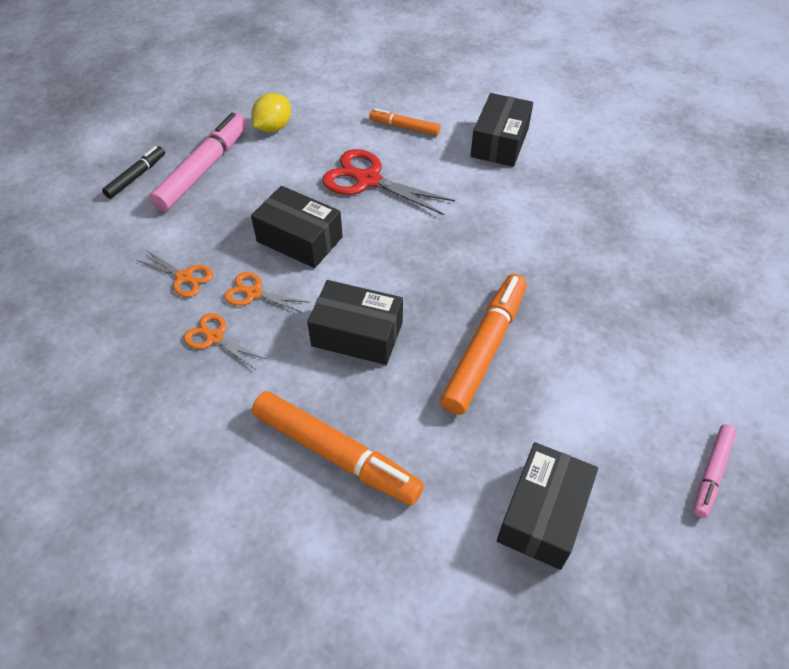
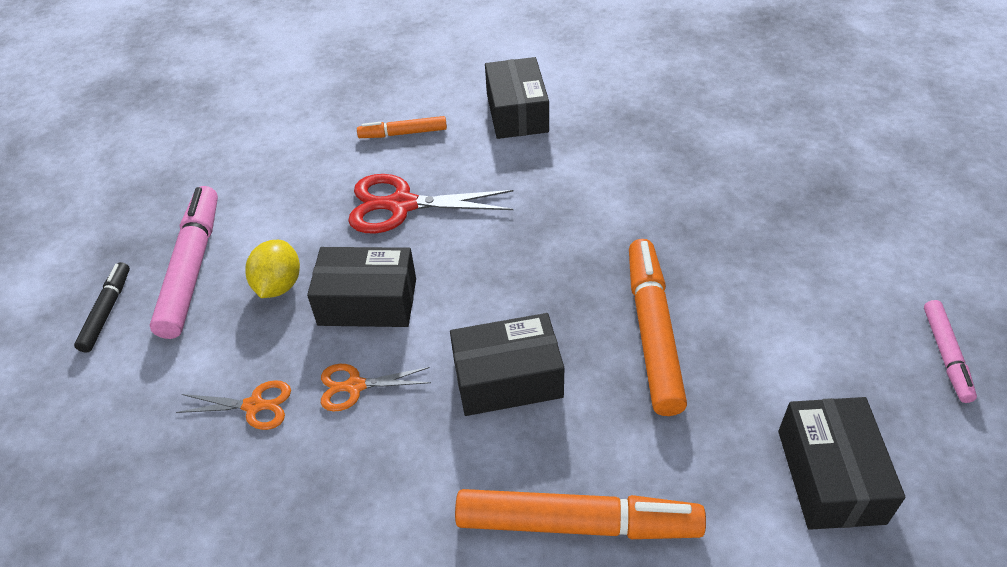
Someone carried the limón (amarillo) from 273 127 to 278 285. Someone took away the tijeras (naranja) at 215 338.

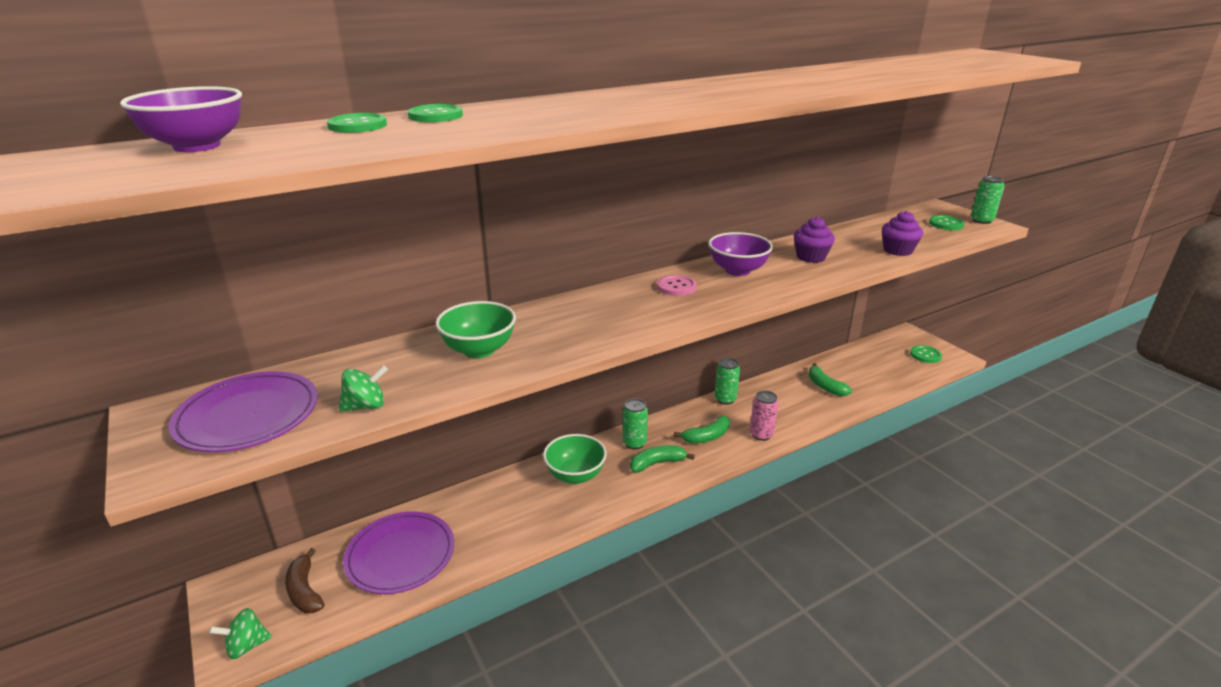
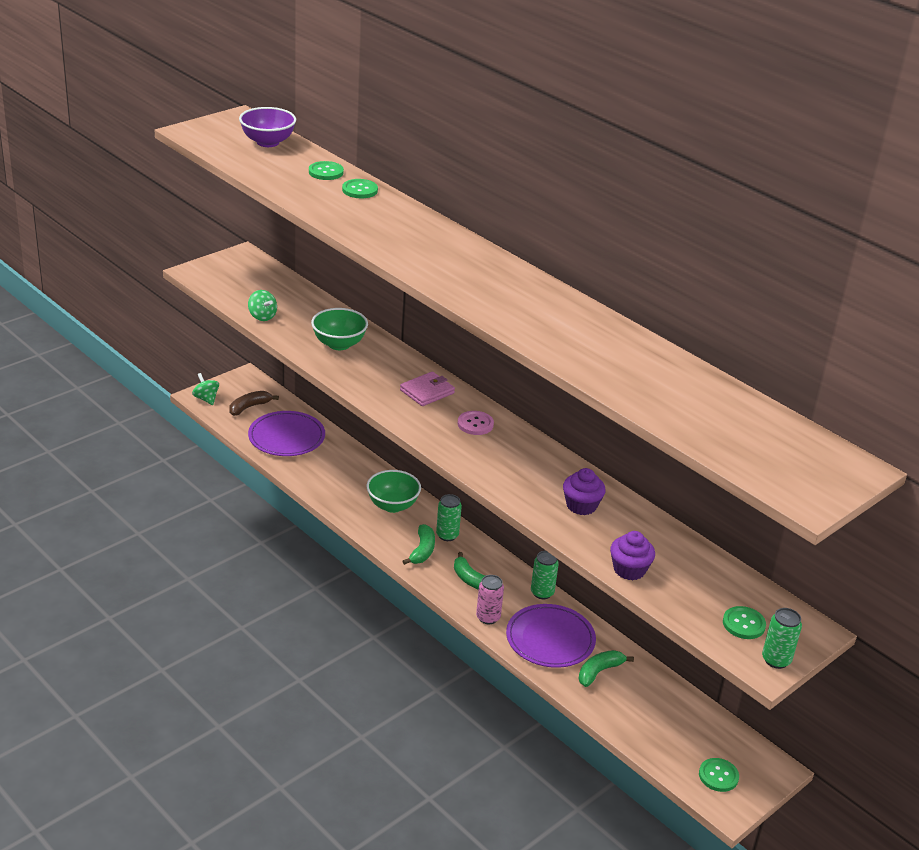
Someone took away the cuenco (morado) at 737 270. Someone carried the plato (morado) from 248 416 to 550 639. Someone rotated the plátano (verde) at 657 463 by 45 degrees clockwise. Someone put down the cartera (rosa) at 427 392.

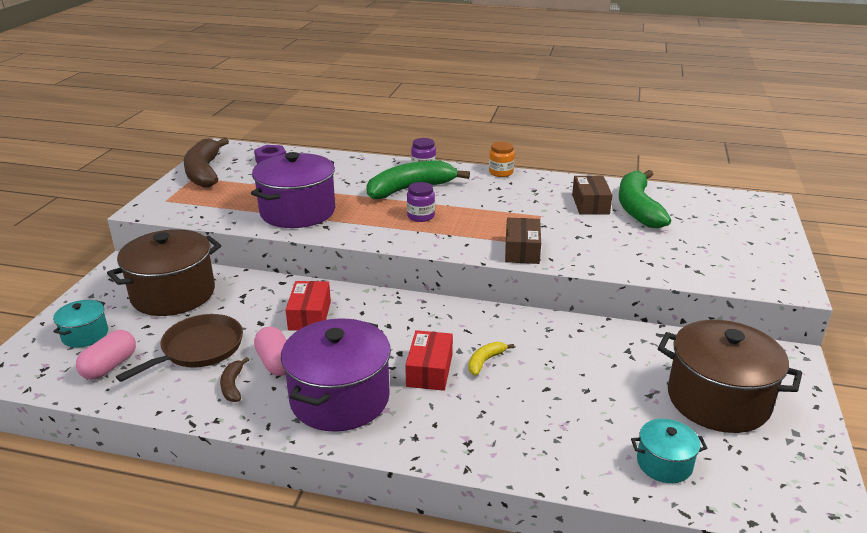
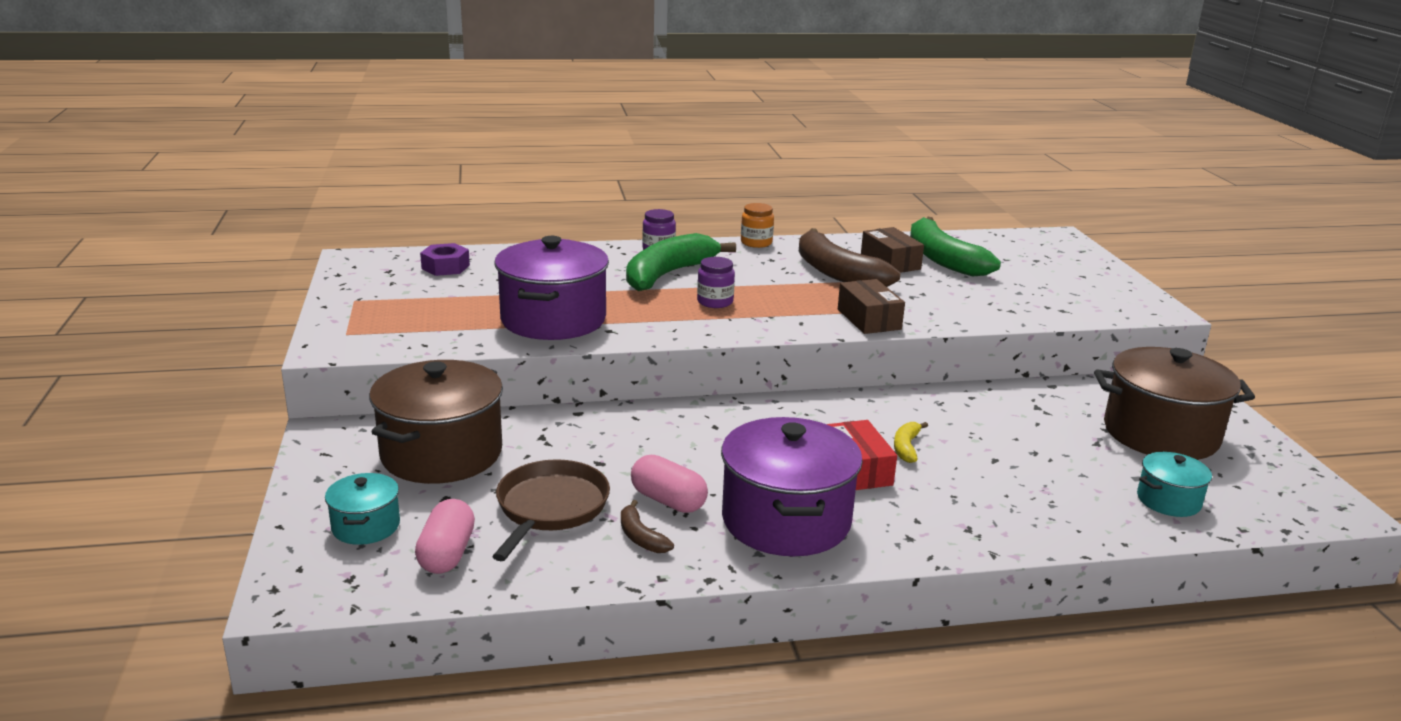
Someone carried the plátano (marrón) from 204 172 to 837 273. Someone took away the caja (rojo) at 309 315.

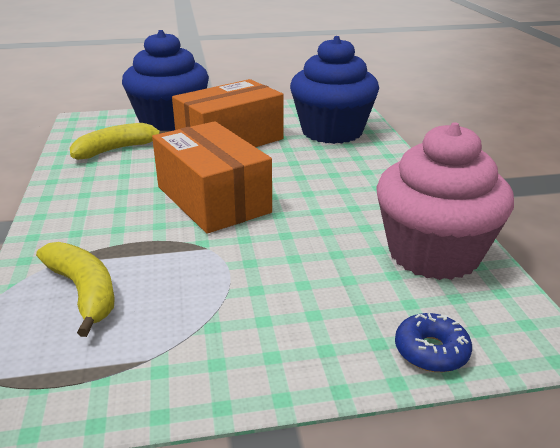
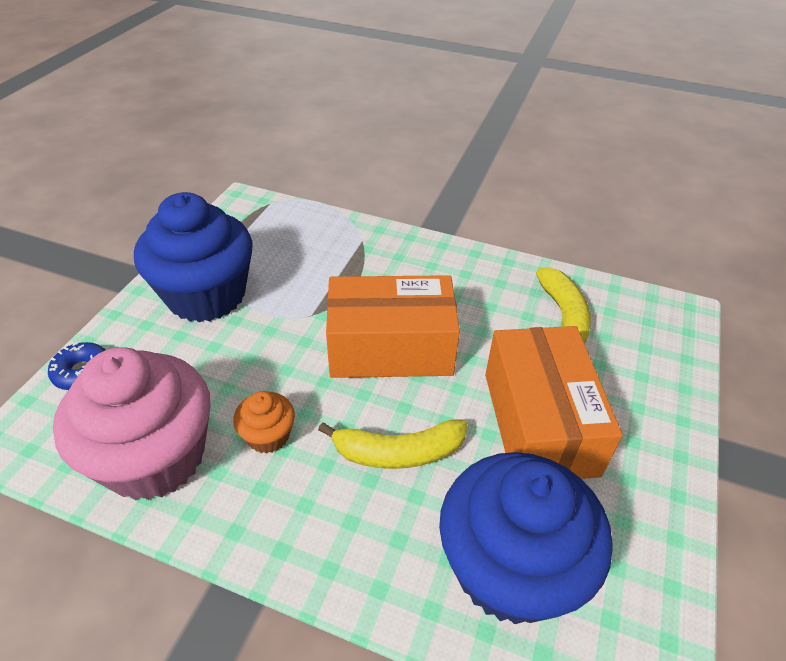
Someone carried the magdalena (azul) from 170 123 to 206 295. Someone carried the plátano (amarillo) from 84 292 to 398 452. Someone put down the magdalena (naranja) at 268 436.

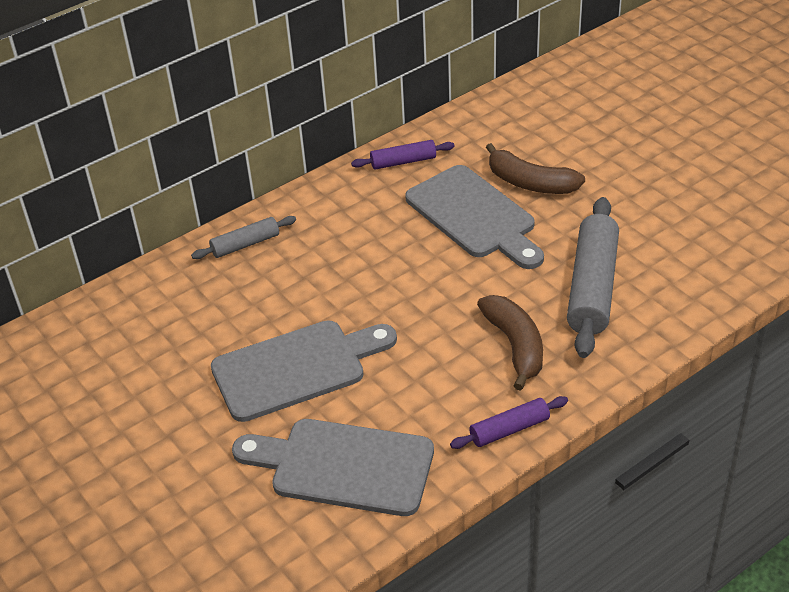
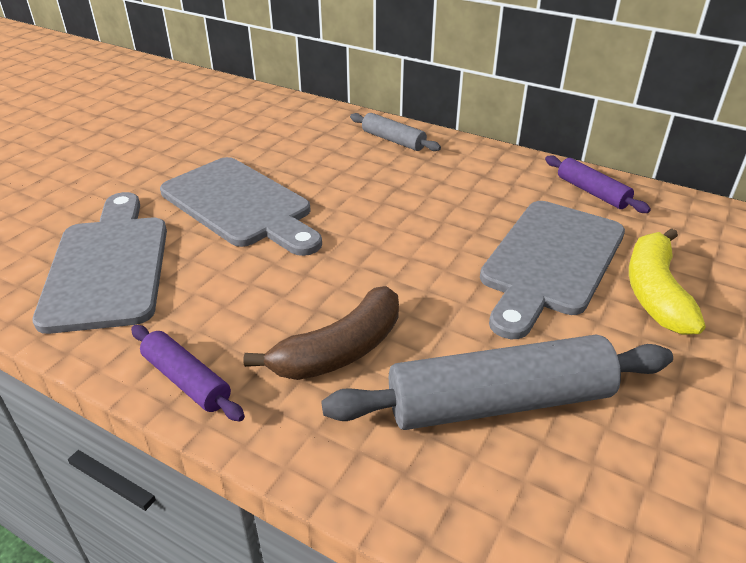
Someone repainted the plátano (marrón) at 530 183, which became the plátano (amarillo) at 654 292.

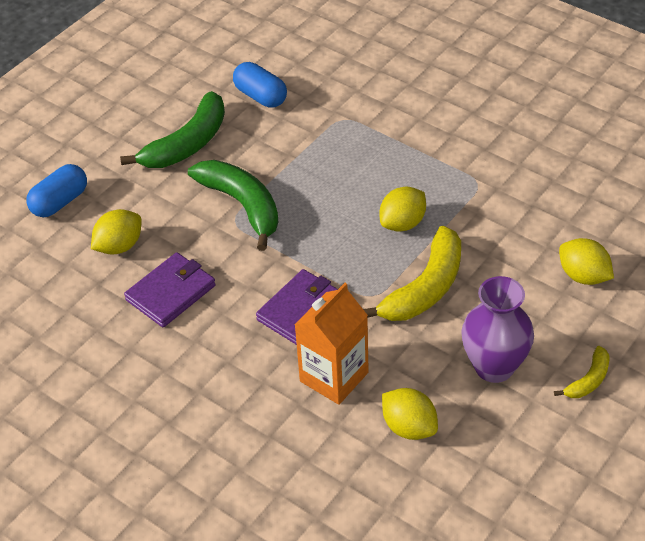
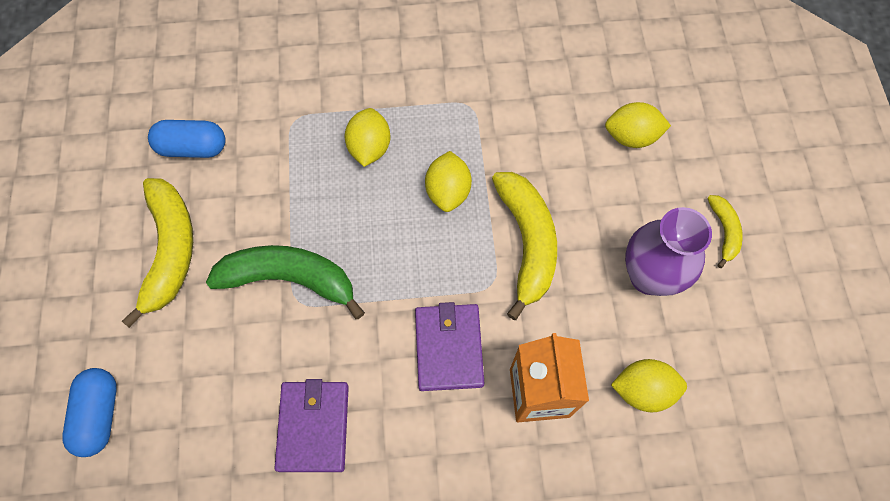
Someone repainted the plátano (verde) at 187 144, which became the plátano (amarillo) at 170 251. Someone carried the limón (amarillo) from 119 246 to 369 148.

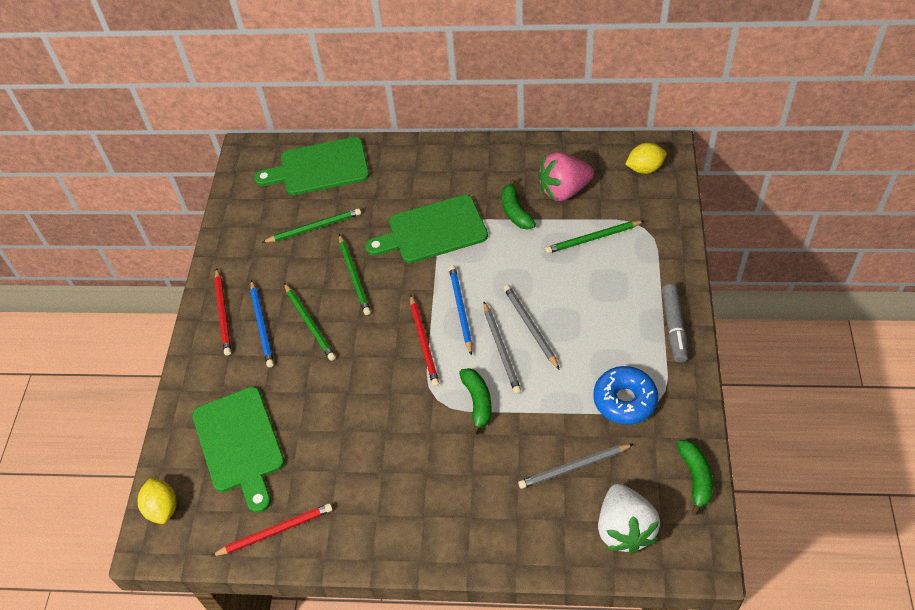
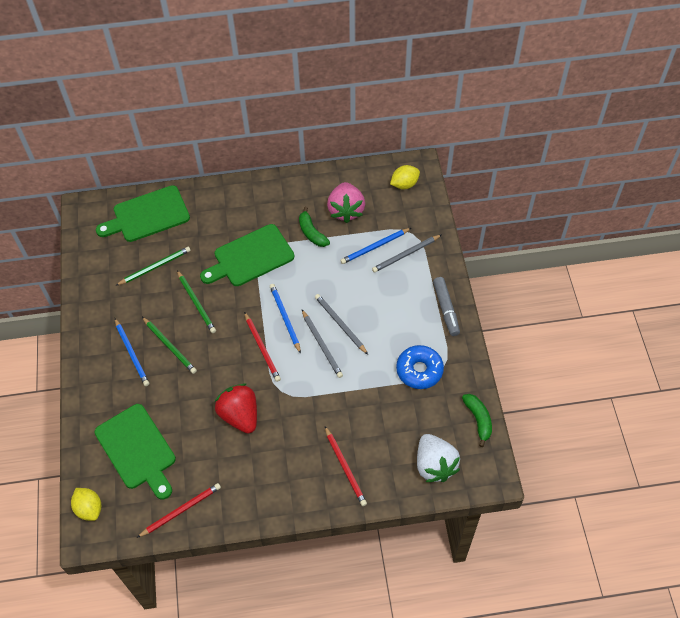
Someone rotated the fresa (rosa) at 564 190 by 60 degrees counterclockwise. Someone repainted the lápiz (verde) at 593 238, which became the lápiz (azul) at 375 247. Someone carried the lápiz (rojo) from 223 313 to 345 467. Someone took away the plátano (verde) at 477 402. Someone carried the lápiz (gris) from 574 467 to 406 254. Someone put down the fresa (rojo) at 240 415.

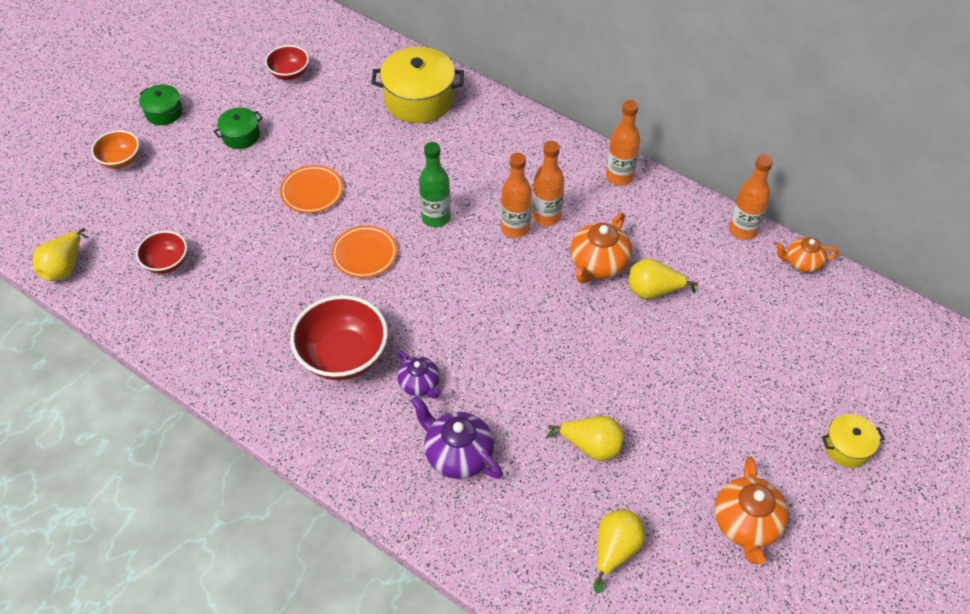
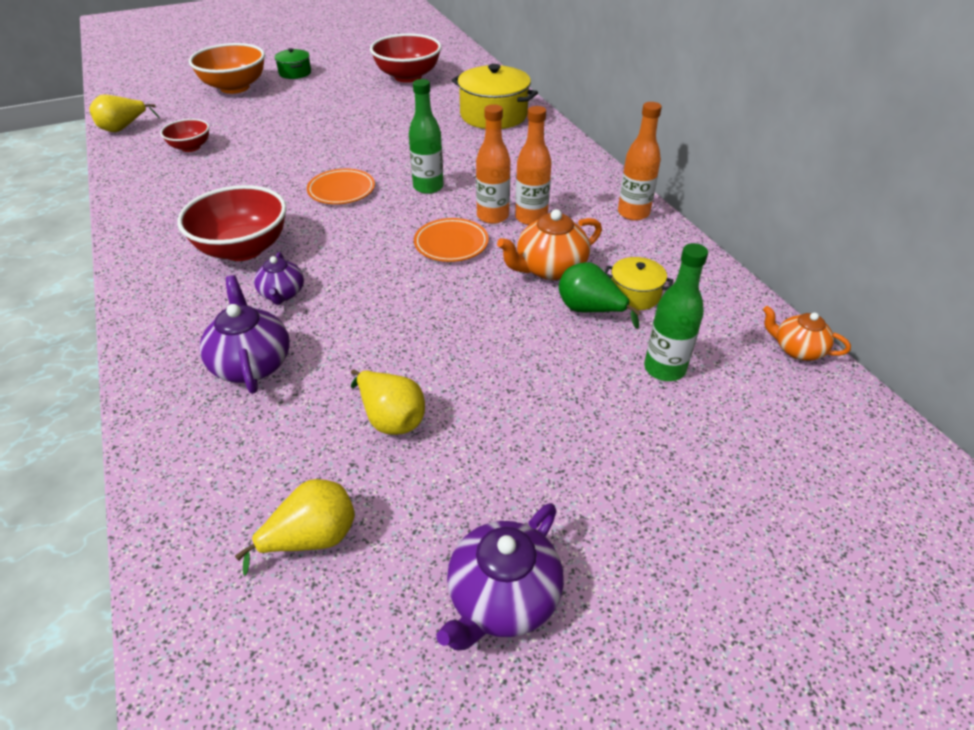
Someone scaled the cuenco (rojo) at 289 73 by 1.79. Someone took away the olla (verde) at 241 136. Someone scaled the cuenco (naranja) at 120 160 by 1.79. Someone took away the botella (naranja) at 743 230. Someone carried the plato (naranja) from 312 192 to 451 244. Someone repainted the pera (amarillo) at 653 291, which became the pera (verde) at 590 310. Someone carried the olla (amarillo) from 847 447 to 635 294. Someone repainted the tetera (naranja) at 746 524, which became the tetera (morado) at 502 598. Someone put down the botella (verde) at 664 369.

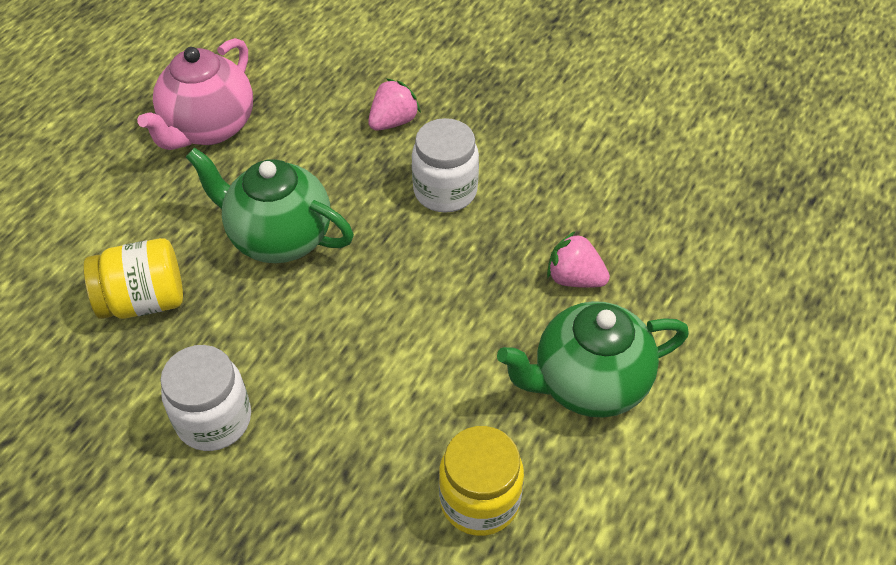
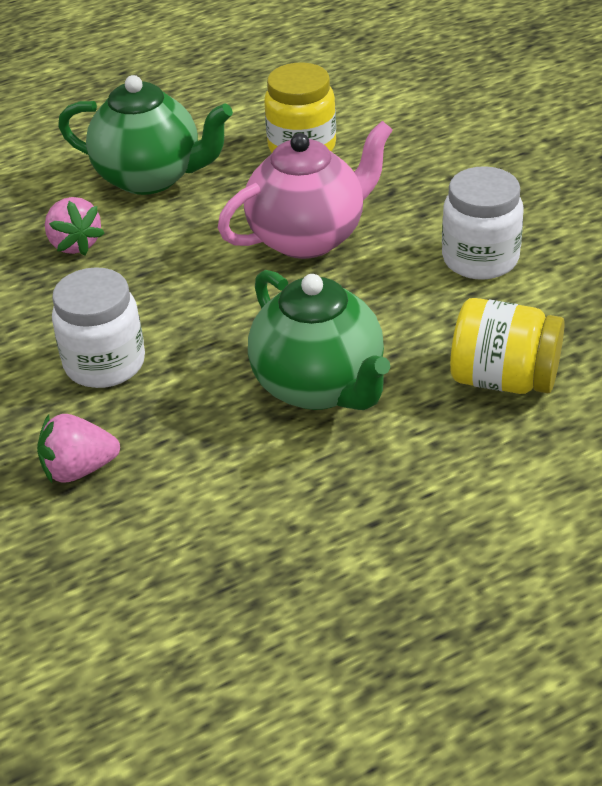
Someone carried the tetera (rosa) from 209 128 to 308 237.

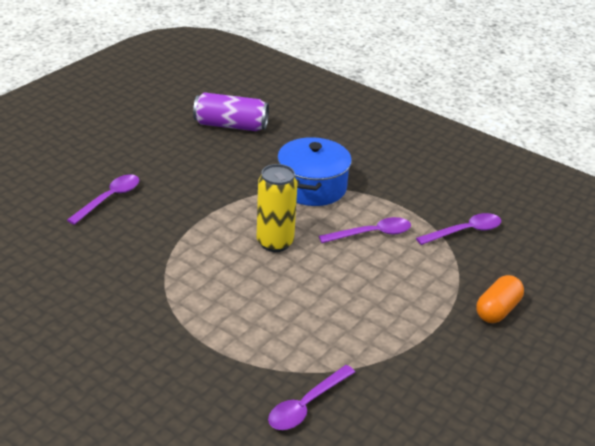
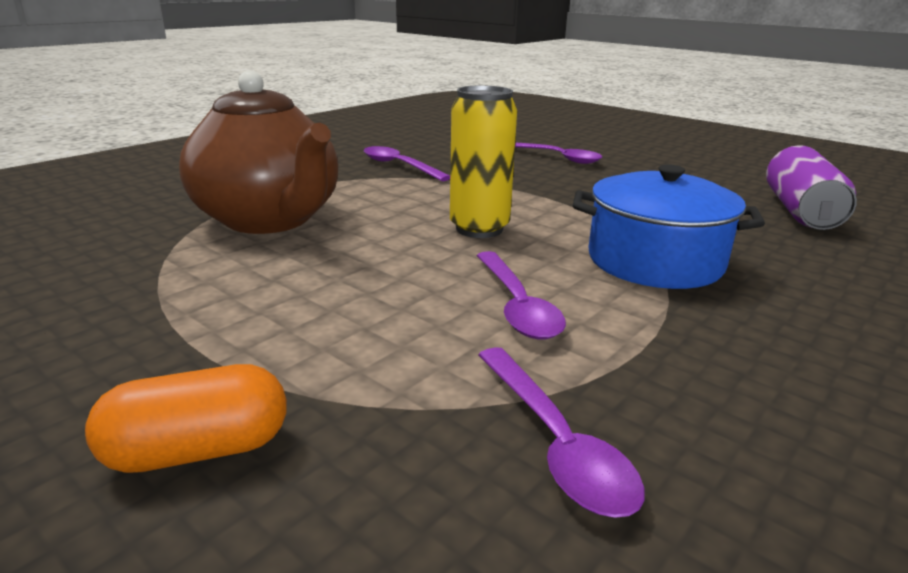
Someone rotated the cápsula (naranja) at 497 310 by 60 degrees counterclockwise. Someone carried the cuchara (morado) from 306 405 to 399 166. Someone put down the tetera (marrón) at 270 220.

